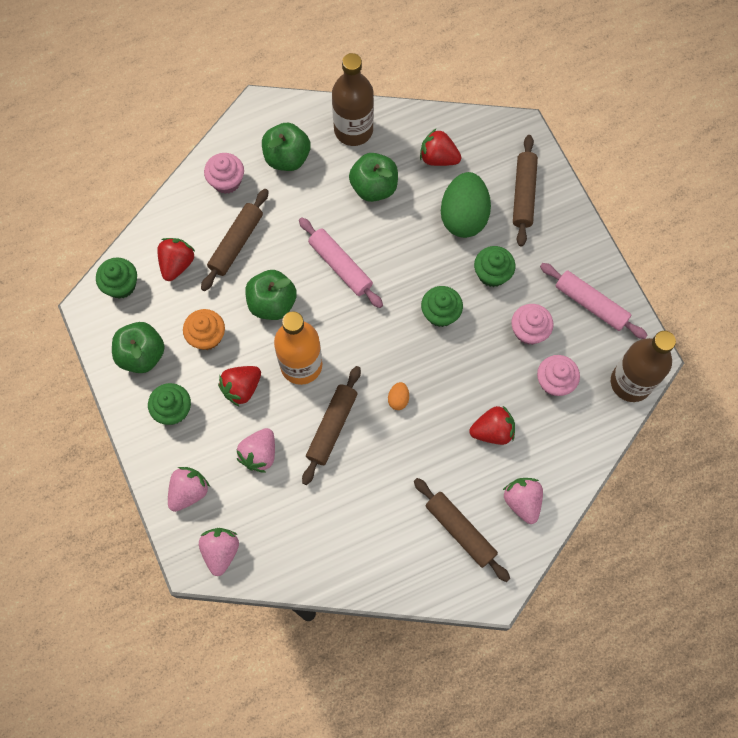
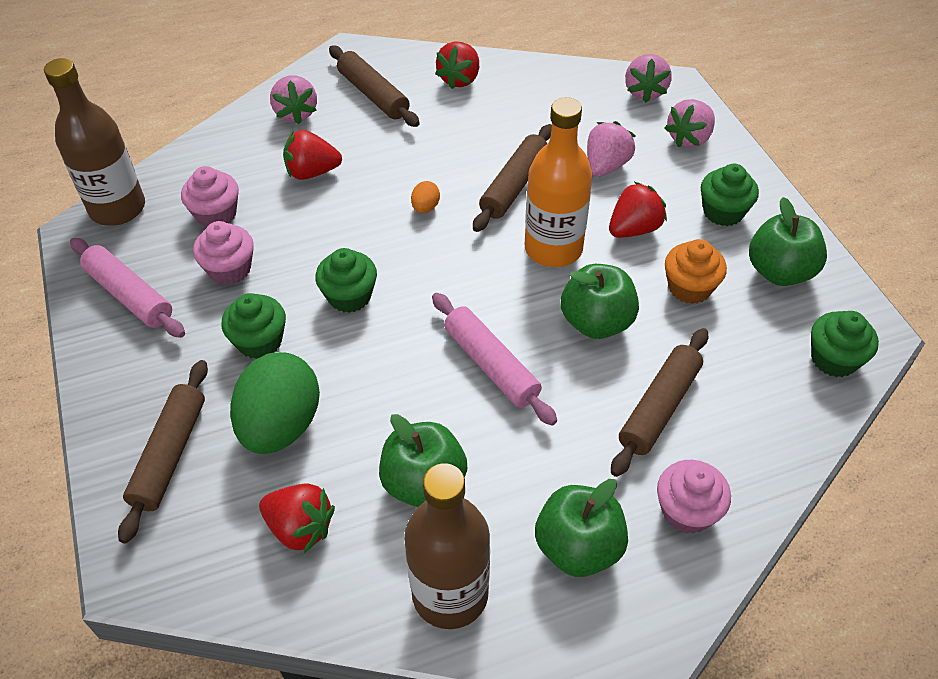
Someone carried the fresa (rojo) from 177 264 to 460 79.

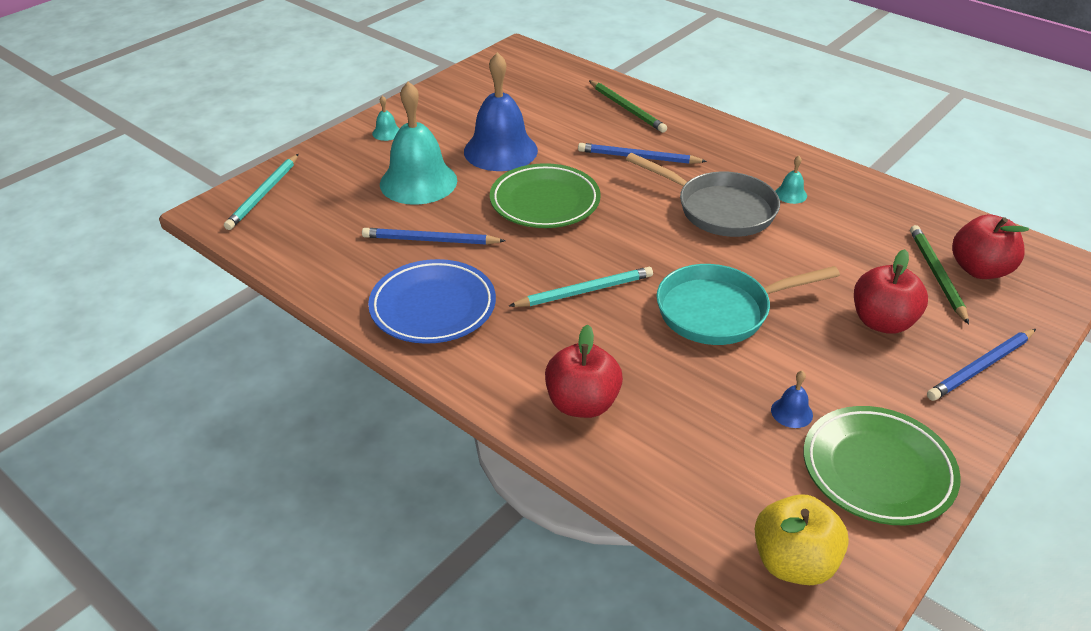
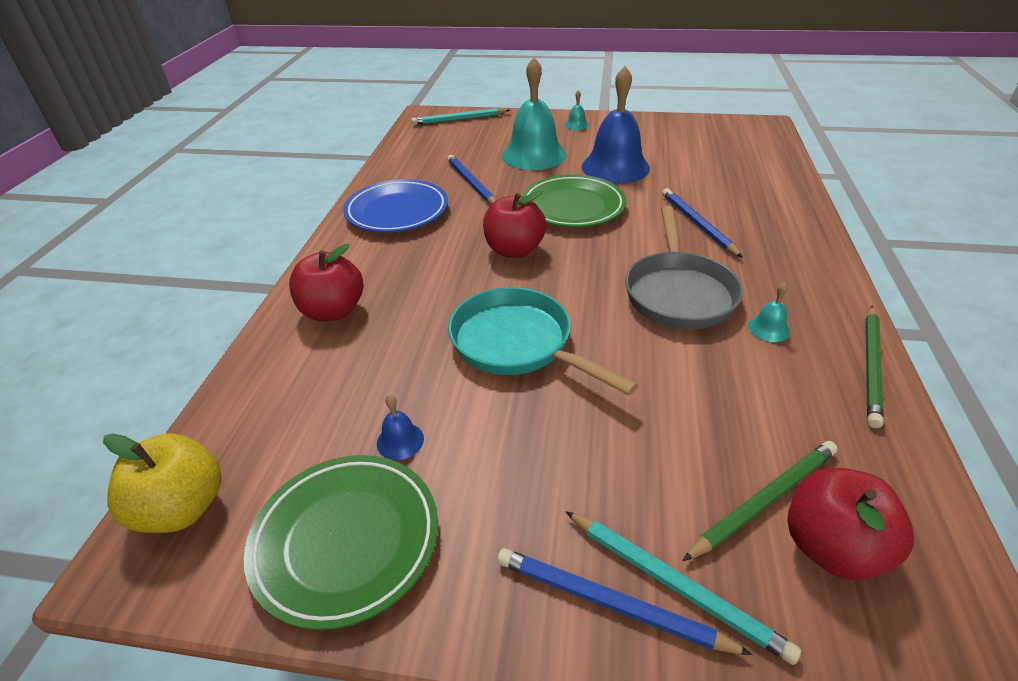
Someone carried the lápiz (verde) from 627 108 to 871 366. Someone carried the manzana (rojo) from 882 322 to 514 250. Someone carried the lápiz (turquesa) from 584 291 to 675 584.

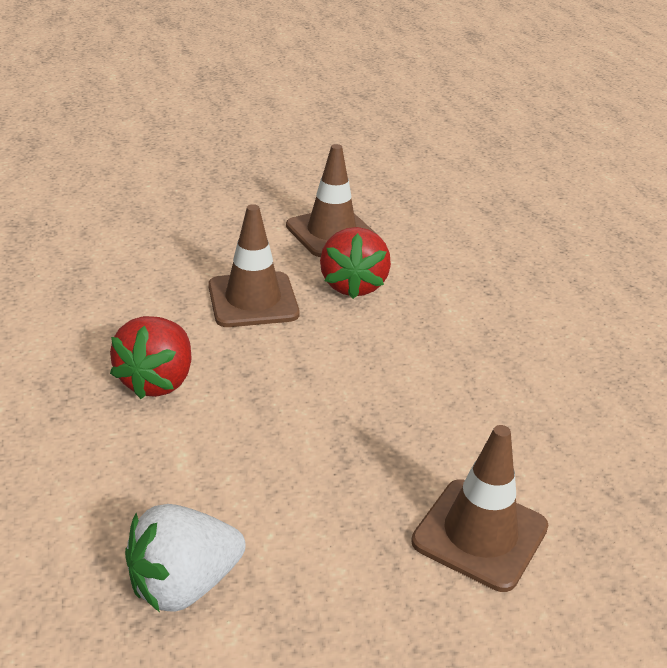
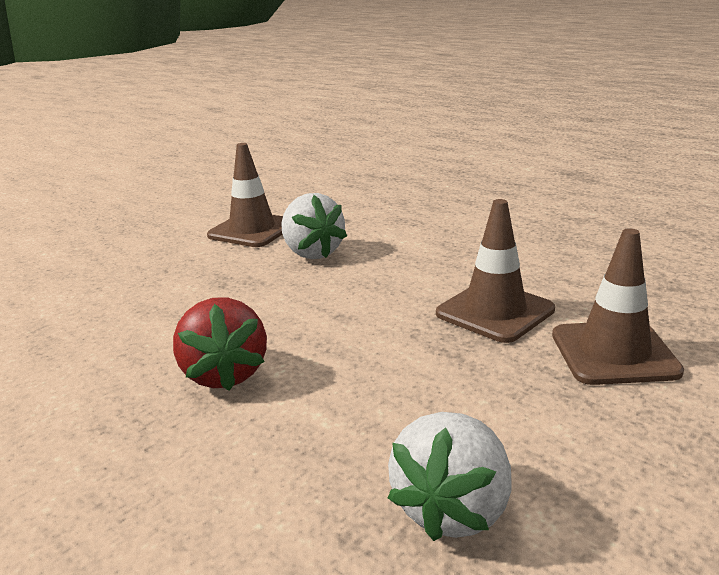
Someone carried the cono de tráfico (marrón) from 253 300 to 495 312. Someone repainted the fresa (rojo) at 353 285, which became the fresa (blanco) at 312 253.

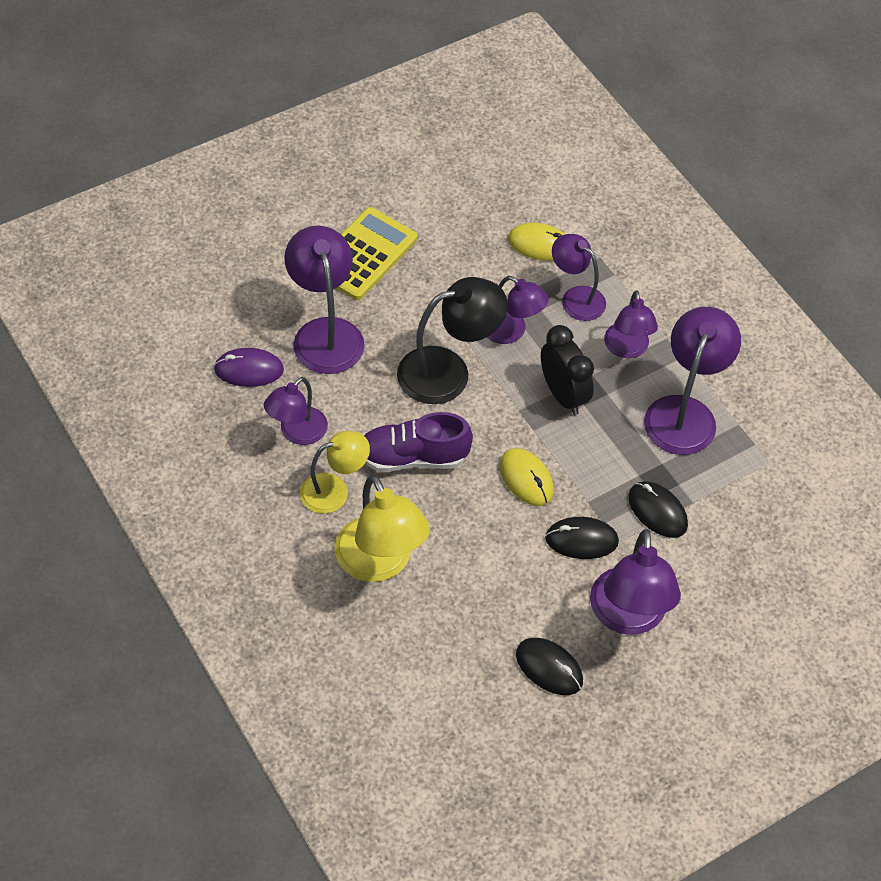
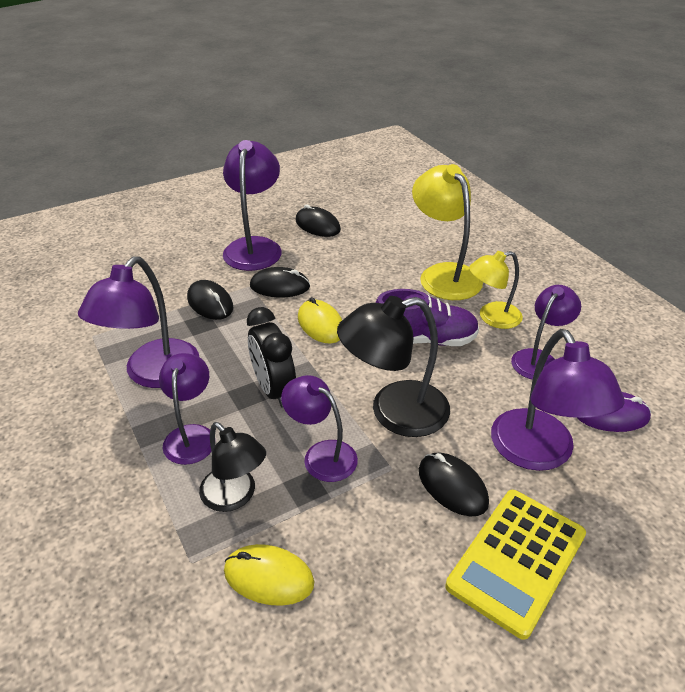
Someone repainted the lámpara (morado) at 576 298, which became the lámpara (negro) at 235 496. Someone put down the ratón (negro) at 452 486.

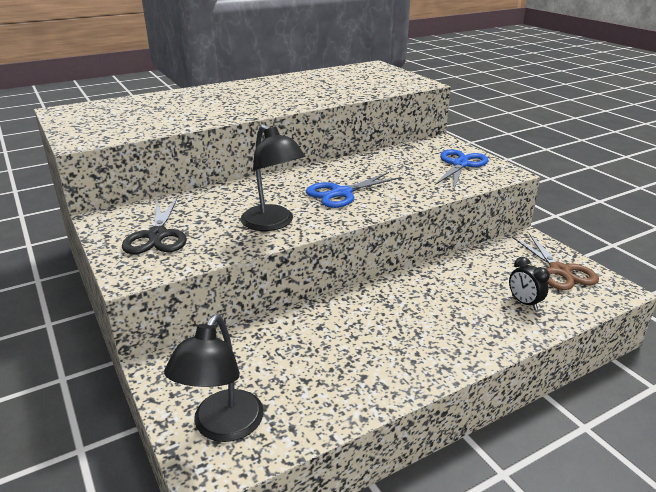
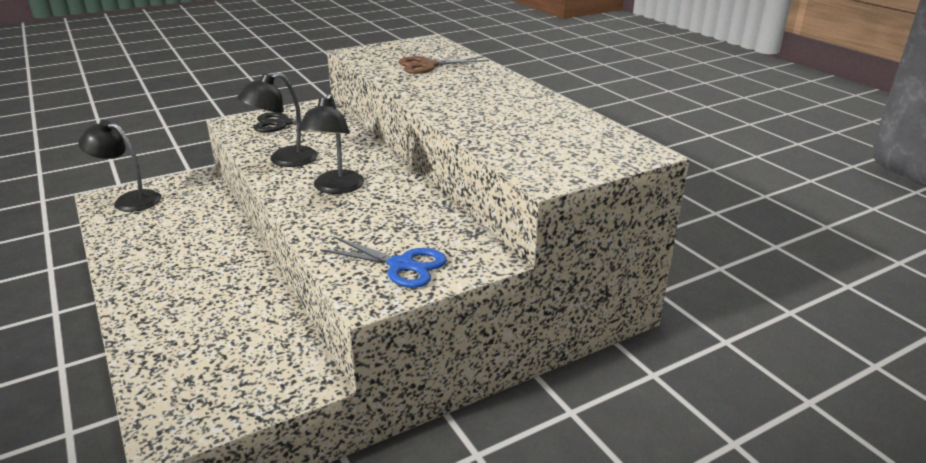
Someone swapped the tijeras (azul) at 341 193 for the lámpara (negro) at 335 188. Someone carried the tijeras (marrón) from 559 271 to 428 66. Someone took away the despertador (negro) at 524 303.

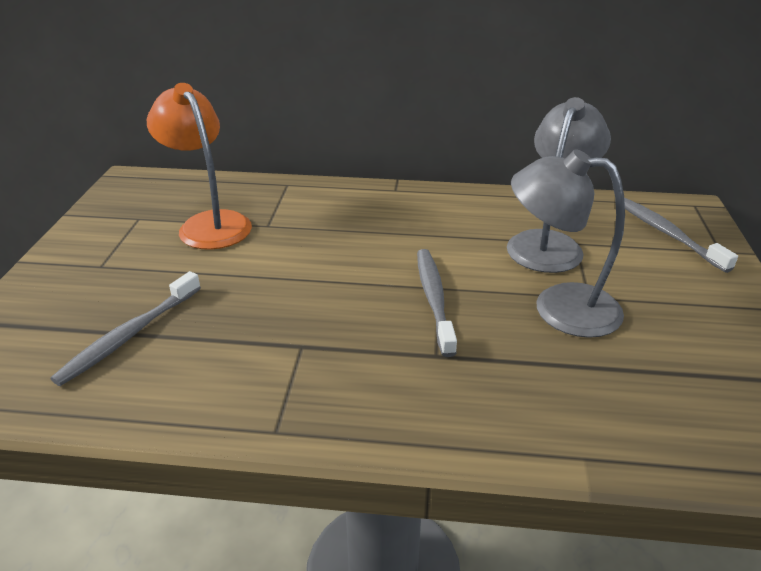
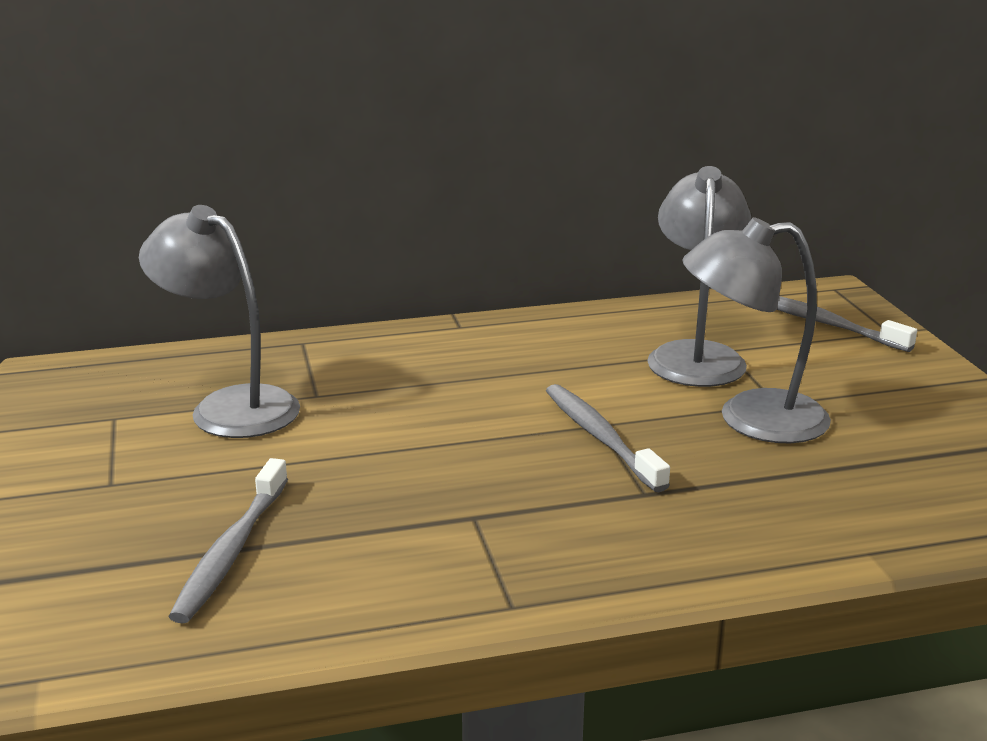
Someone repainted the lámpara (naranja) at 209 223, which became the lámpara (gris) at 229 406.

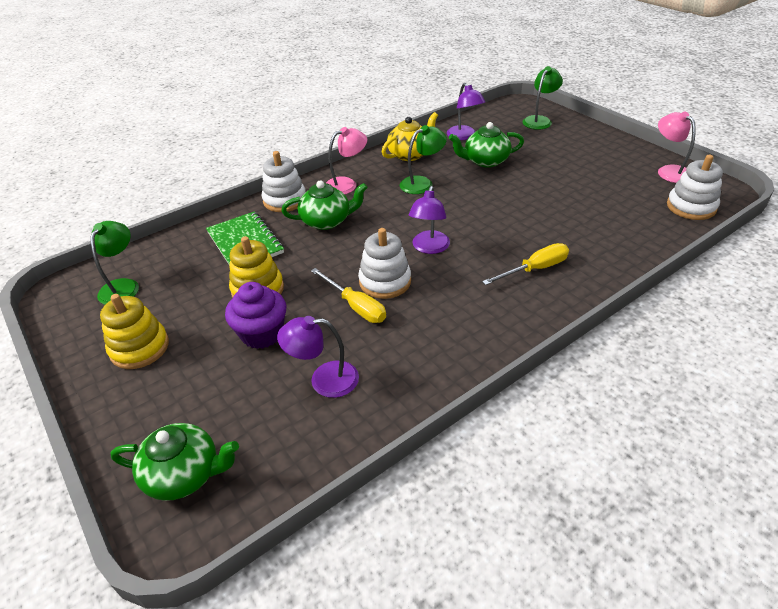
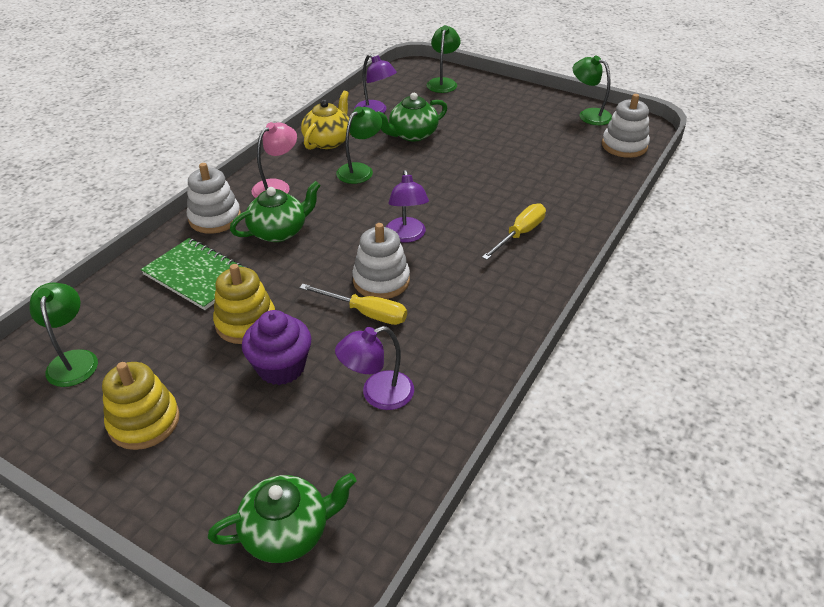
Someone repainted the lámpara (rosa) at 669 171, which became the lámpara (verde) at 589 115.

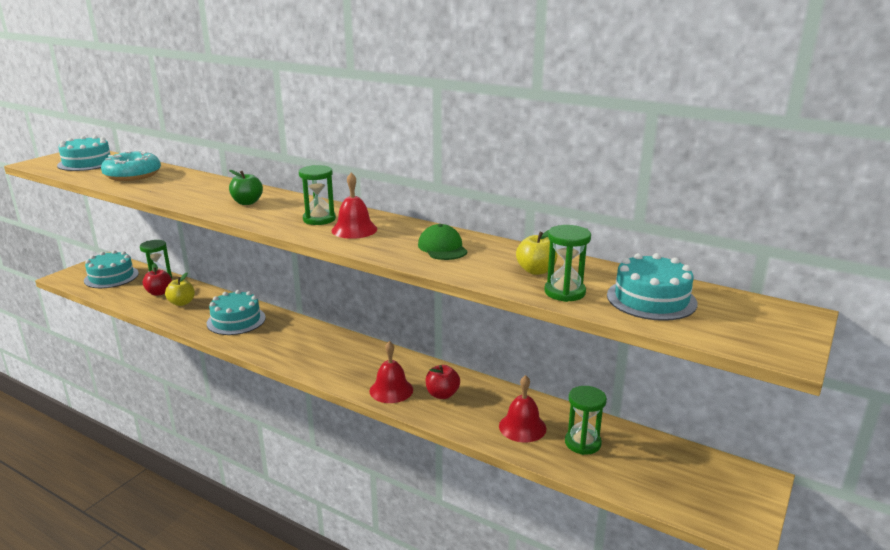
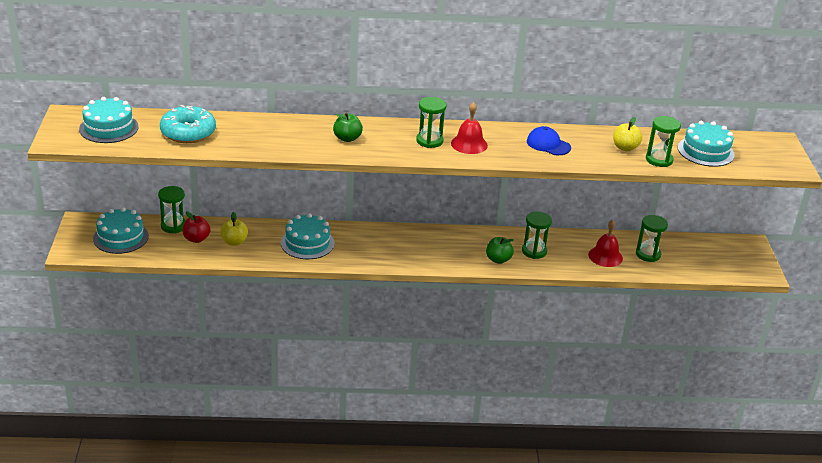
Someone repainted the gorra (verde) at 442 248, which became the gorra (azul) at 548 144. Someone swapped the campana (rojo) at 391 390 for the manzana (verde) at 498 259. Someone swapped the manzana (rojo) at 442 394 for the reloj de arena (verde) at 534 251.

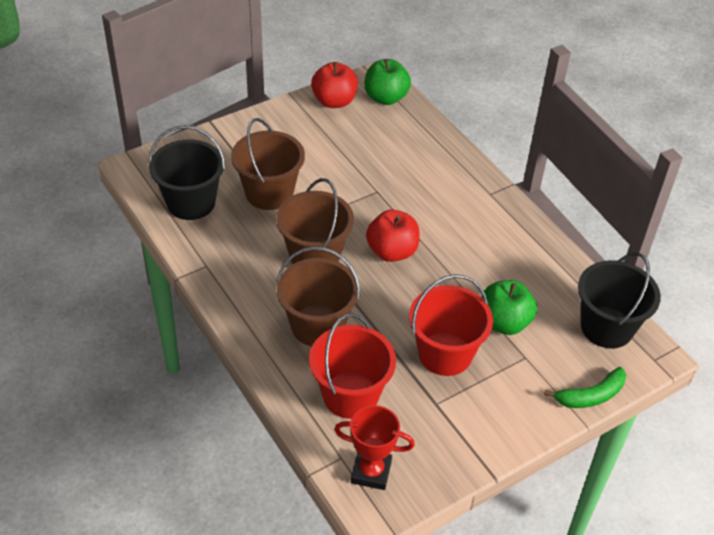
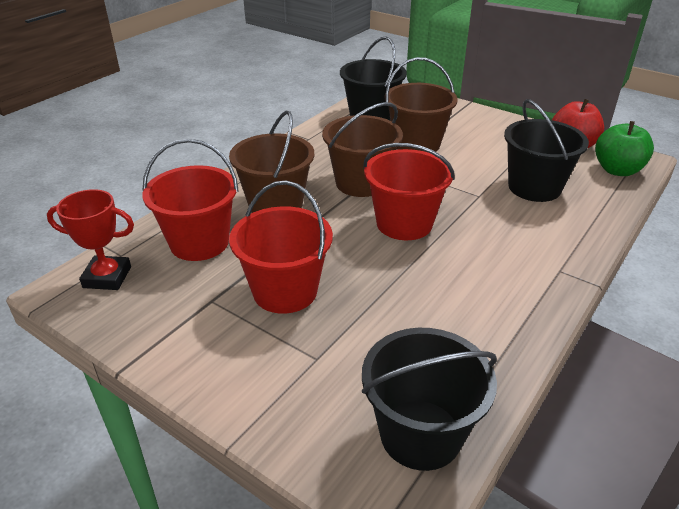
Someone swapped the manzana (rojo) at 392 251 for the balde (rojo) at 404 223. Someone took away the manzana (verde) at 504 322. Someone took away the plátano (verde) at 590 396. Someone rotated the trofeo (rojo) at 371 472 by 75 degrees counterclockwise. Someone put down the balde (negro) at 534 187.

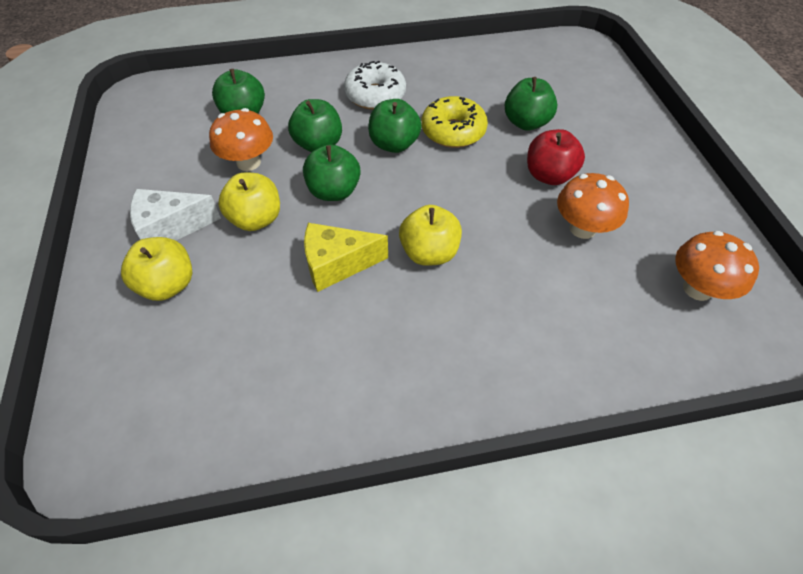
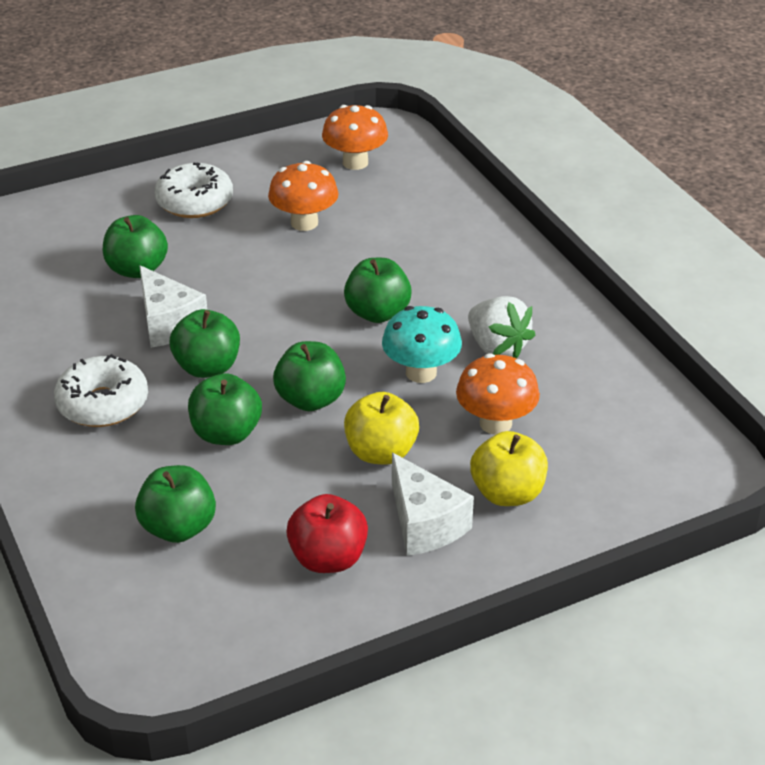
Someone swapped the rosquilla (amarillo) at 453 131 for the queso (blanco) at 168 323. Someone carried the seta (naranja) from 248 162 to 495 423. Someone carried the manzana (rojo) from 549 175 to 328 558. Someone repainted the manzana (amarillo) at 429 253, which became the manzana (verde) at 377 313. Someone swapped the queso (amarillo) at 337 264 for the seta (turquesa) at 421 372. Someone put down the rosquilla (blanco) at 195 202. Someone put down the fresa (blanco) at 497 347.

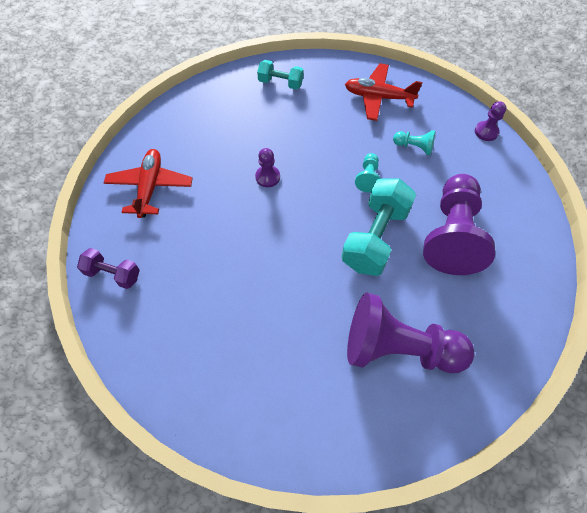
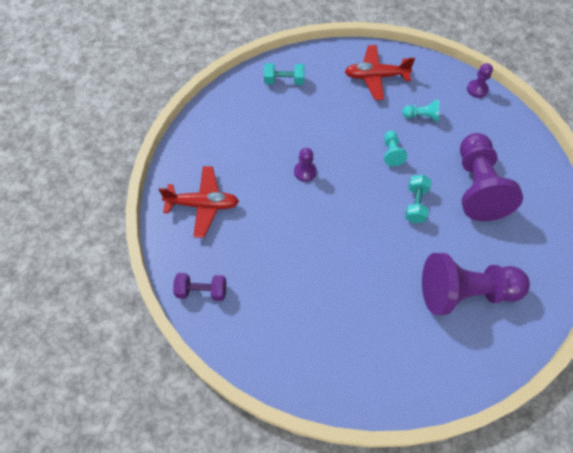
Someone rotated the avión (rojo) at 150 187 by 105 degrees clockwise. Someone scaled the mancuerna (turquesa) at 375 238 by 0.56.

